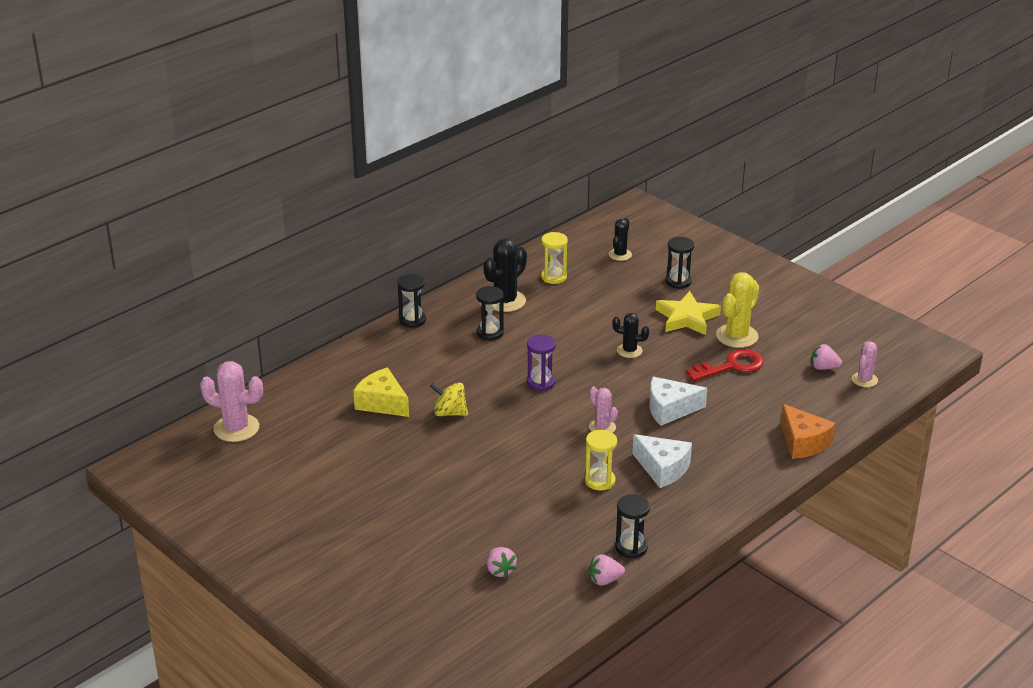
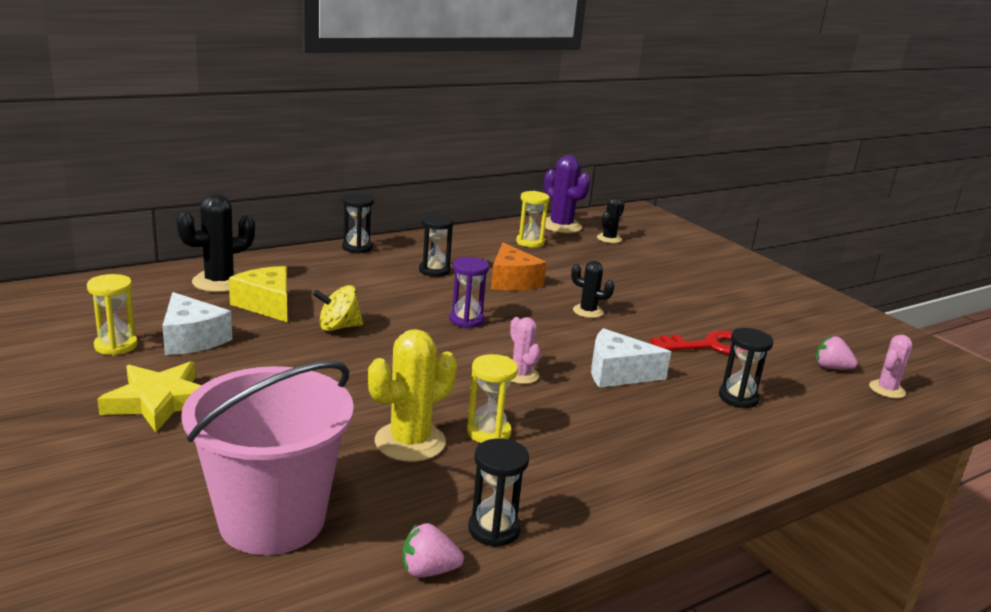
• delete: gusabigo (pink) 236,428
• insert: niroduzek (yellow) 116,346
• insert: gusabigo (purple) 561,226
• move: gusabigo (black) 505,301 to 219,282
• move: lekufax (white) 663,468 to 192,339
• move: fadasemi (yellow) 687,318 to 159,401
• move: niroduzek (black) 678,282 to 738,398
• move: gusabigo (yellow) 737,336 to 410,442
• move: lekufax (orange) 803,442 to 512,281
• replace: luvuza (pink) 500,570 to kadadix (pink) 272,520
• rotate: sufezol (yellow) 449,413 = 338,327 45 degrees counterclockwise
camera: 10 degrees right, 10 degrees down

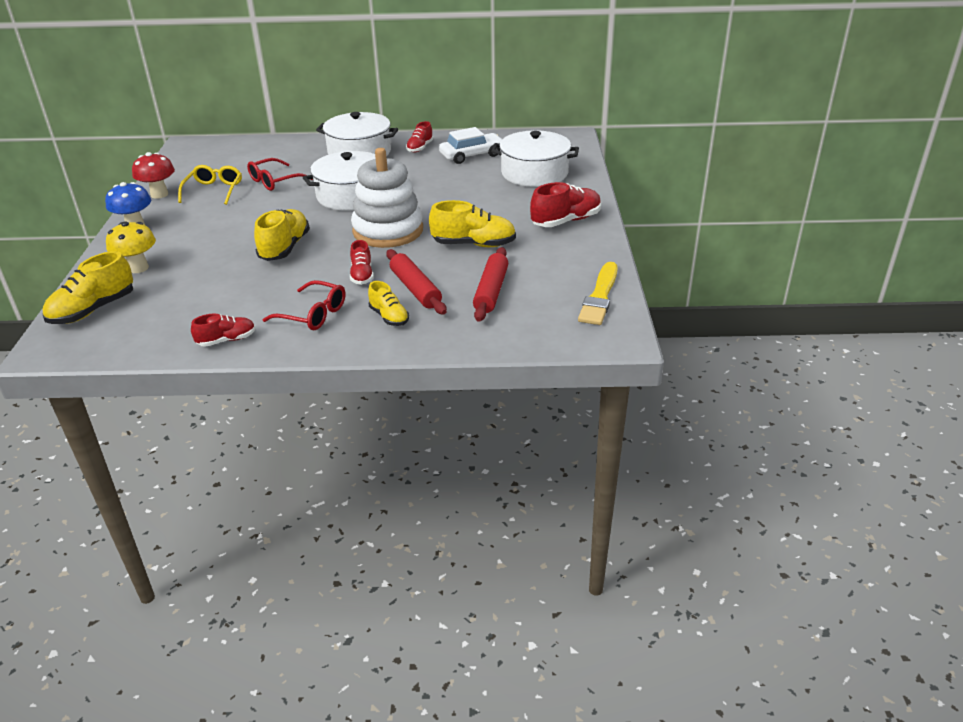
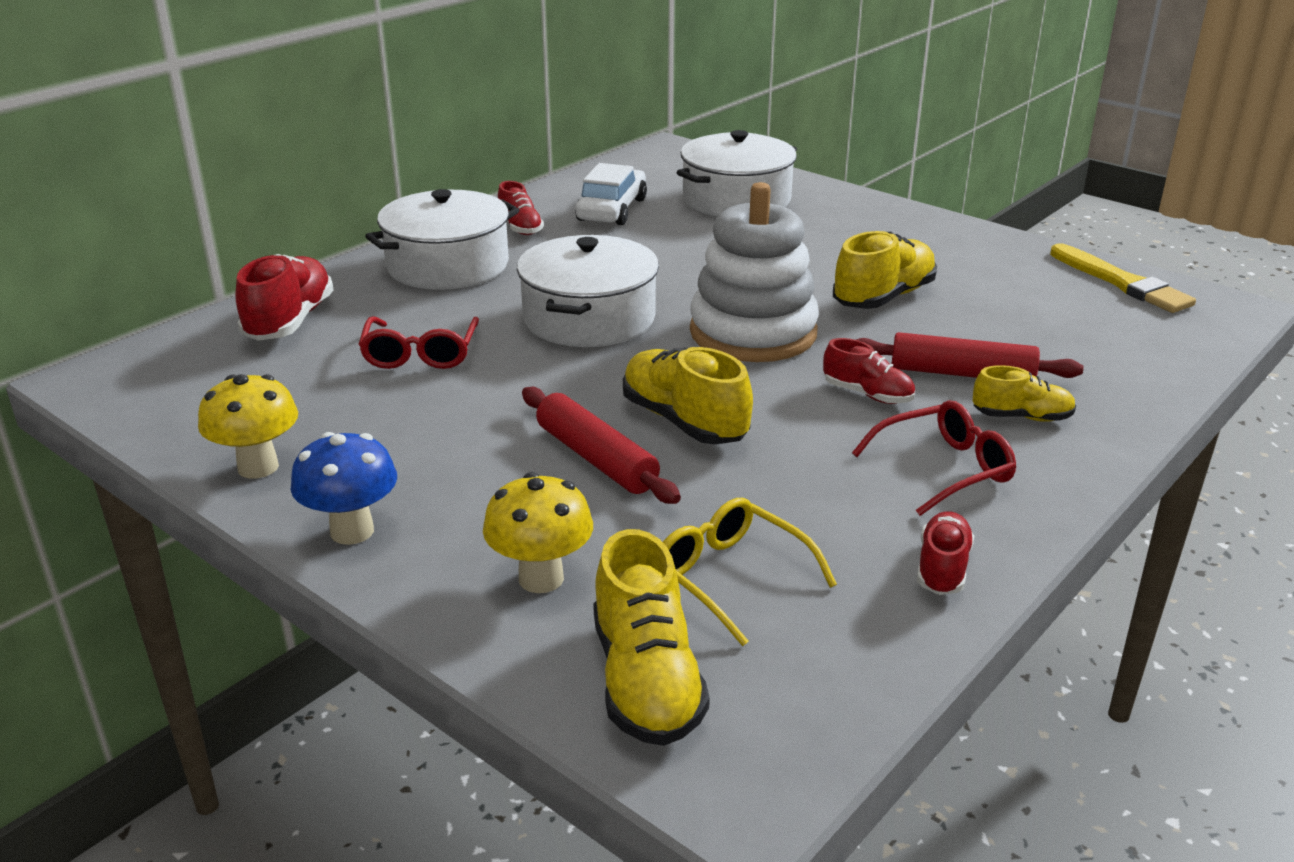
• move: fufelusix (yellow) 214,191 to 730,577
• move: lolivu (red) 491,291 to 596,458
• move: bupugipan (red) 566,221 to 290,321
• recolor: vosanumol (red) 159,194 to vosanumol (yellow) 258,467
camera: 50 degrees left, 5 degrees down

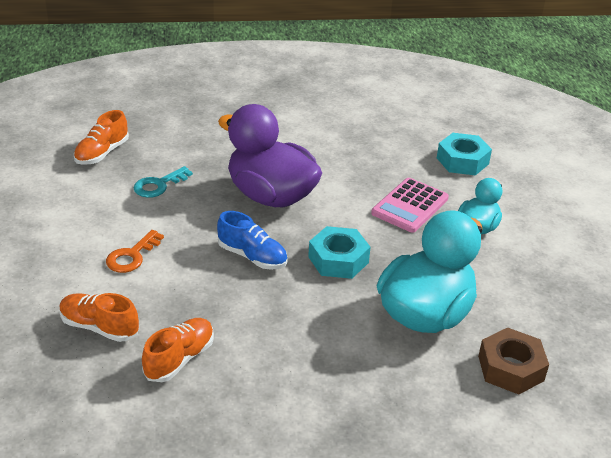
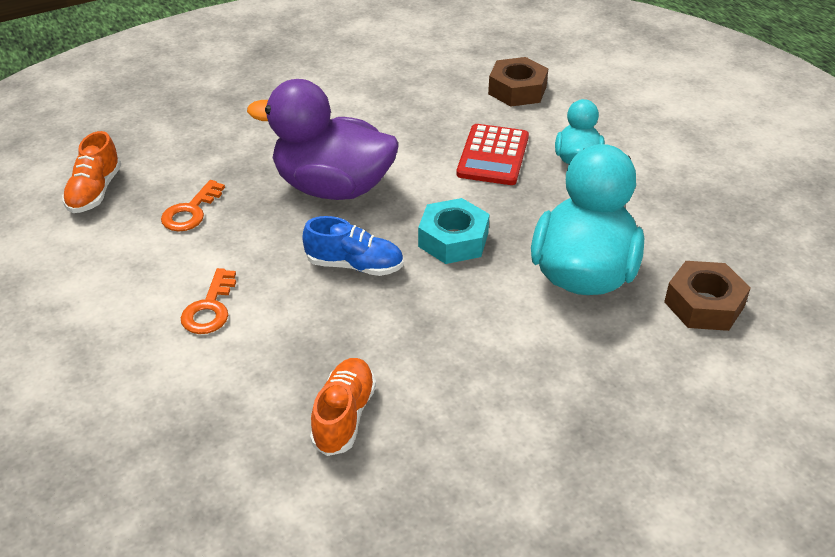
• delete: bupugipan (orange) 99,327
• recolor: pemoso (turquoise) 159,185 to pemoso (orange) 190,211
• recolor: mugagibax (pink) 410,206 to mugagibax (red) 493,155
• recolor: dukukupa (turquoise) 462,161 to dukukupa (brown) 517,90
camera: 20 degrees left, 5 degrees up

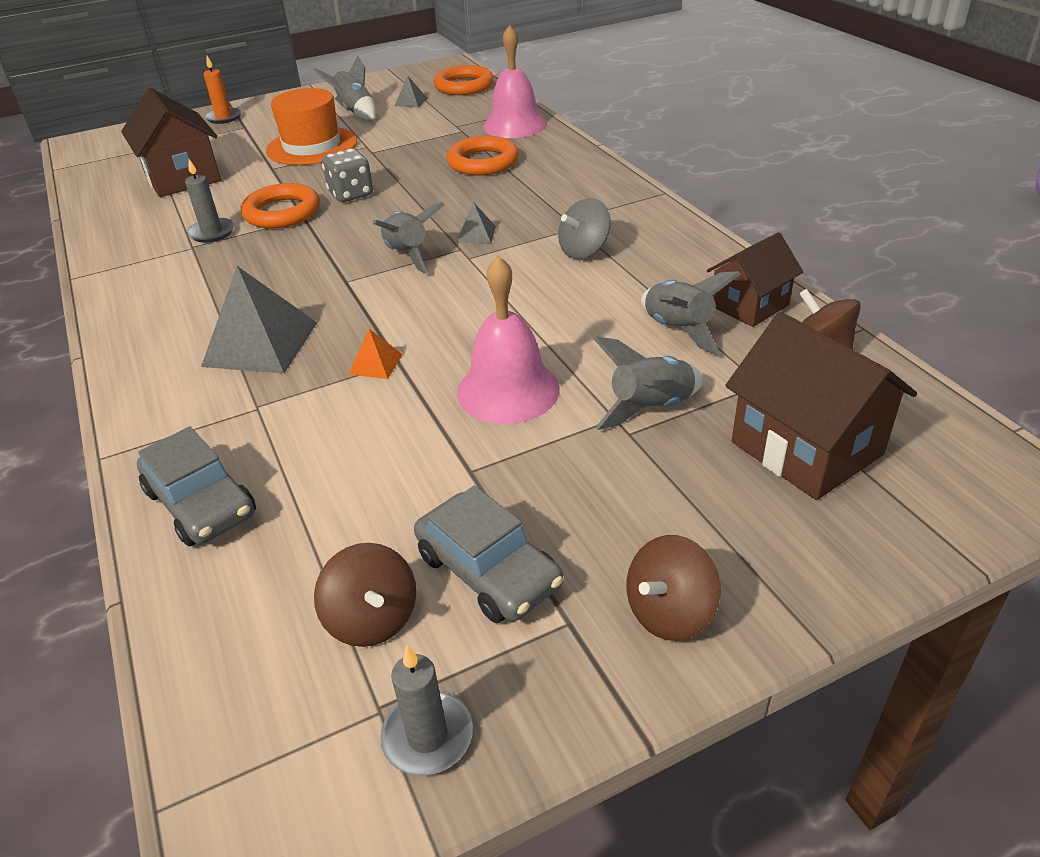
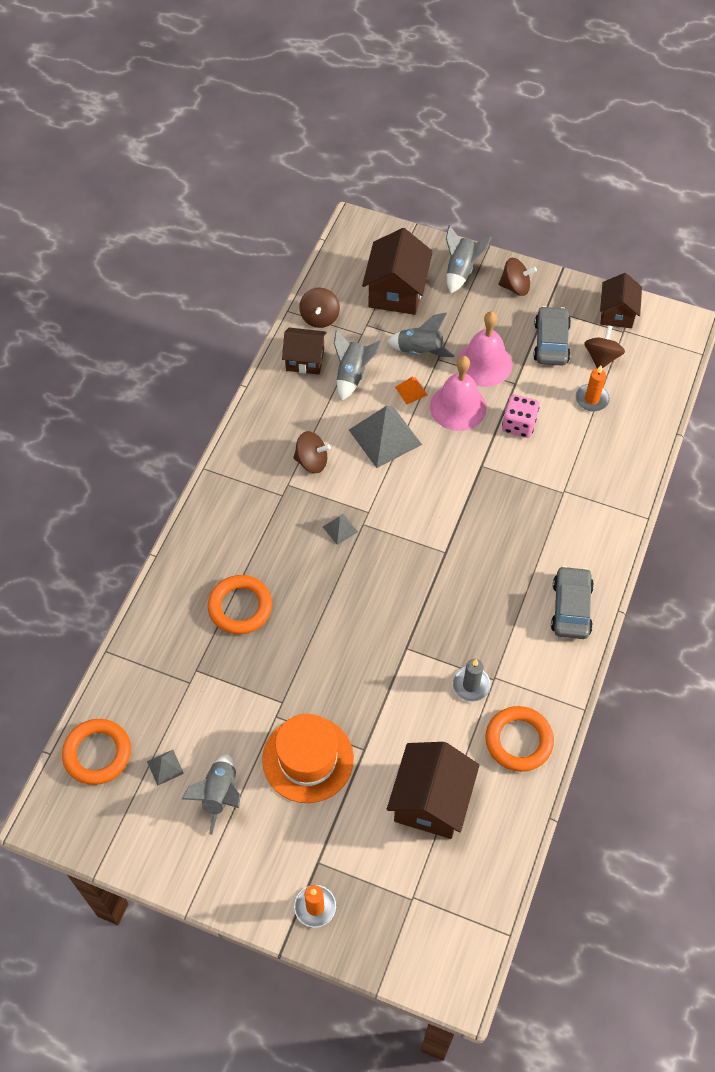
• delete: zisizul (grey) 351,194
• insert: zisizul (pink) 518,425
• insert: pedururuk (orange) 591,399
• move: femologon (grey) 201,503 to 571,608
• move: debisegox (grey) 260,344 to 385,437
• move: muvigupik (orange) 282,212 to 518,741
• move: debisegox (orange) 375,364 to 411,391
• move: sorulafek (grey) 407,255 to 461,271
• move: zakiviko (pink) 515,125 to 484,364
• replace: pedururuk (grey) 427,736 to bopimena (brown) 617,313
• recolor: sufezol (grey) 584,251 to sufezol (brown) 312,461
camera: 135 degrees left, 20 degrees up

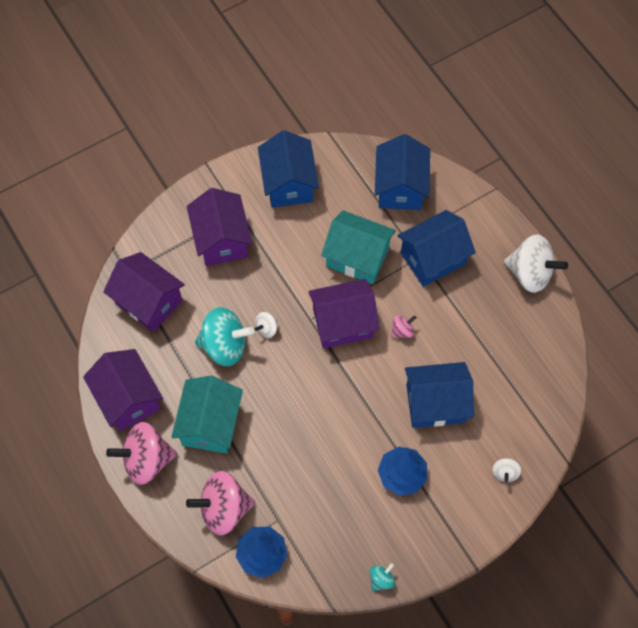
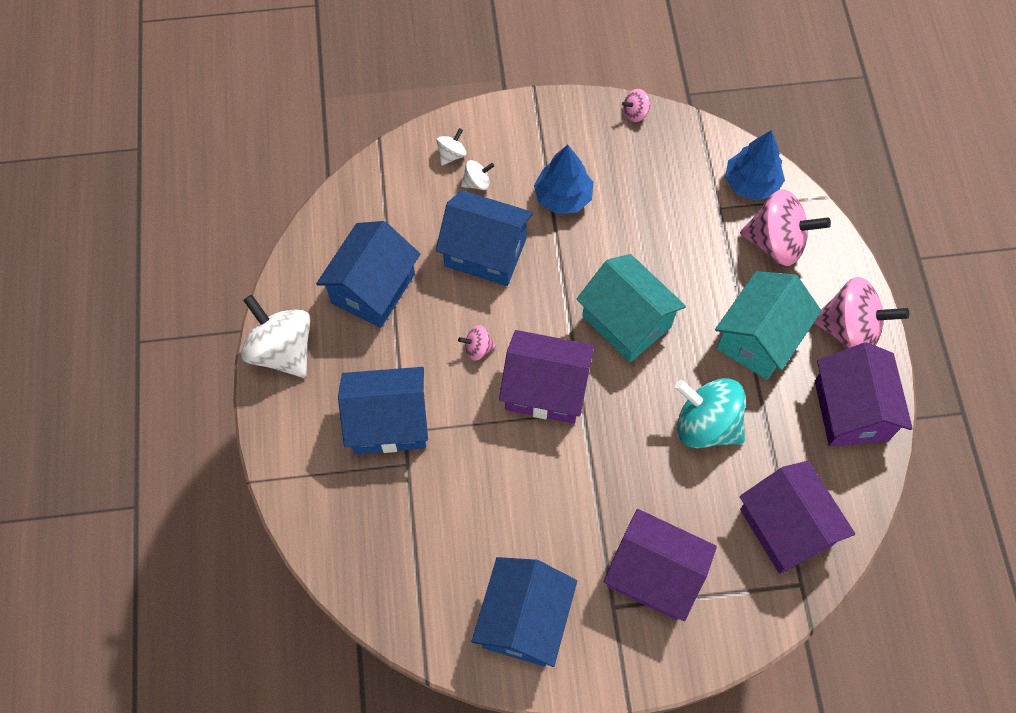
• move: sufezol (white) 266,328 to 477,182
• move: bopimena (turquoise) 357,257 to 626,321
• move: bopimena (blue) 400,187 to 373,288
• recolor: sufezol (turquoise) 381,579 to sufezol (pink) 635,113
• rotate: bopimena (purple) 221,239 = 654,574 75 degrees counterclockwise
camera: 155 degrees left, 0 degrees up

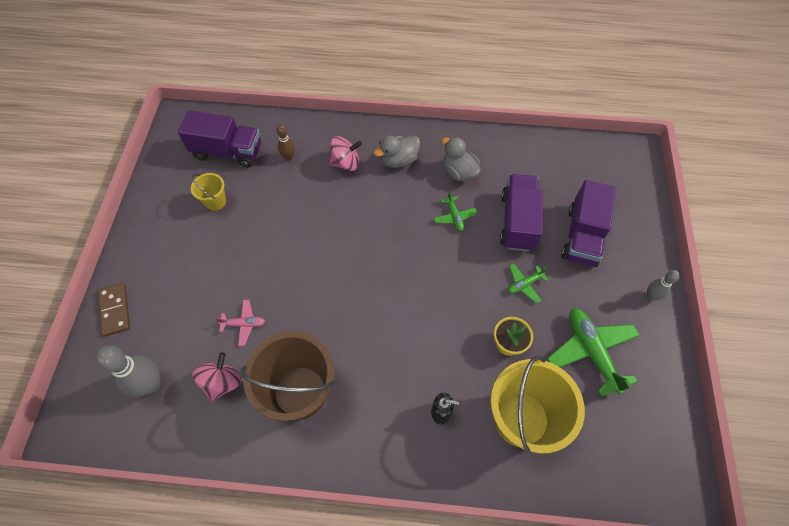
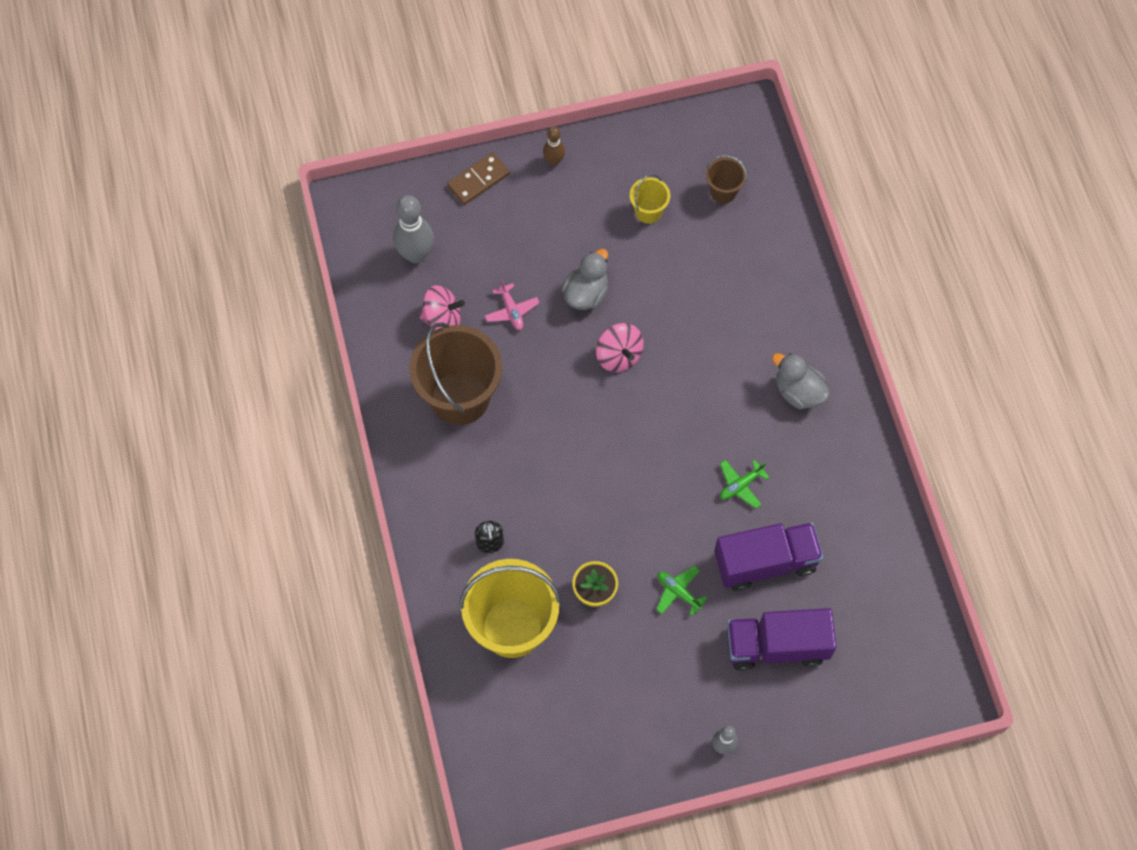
• delete: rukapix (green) 591,351
• move: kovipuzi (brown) 289,157 to 554,161
• move: sufezol (pink) 346,163 to 619,355
• move: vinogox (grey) 459,172 to 586,293
• replace: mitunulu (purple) 228,152 to kadadix (brown) 723,191
camera: 70 degrees right, 5 degrees up

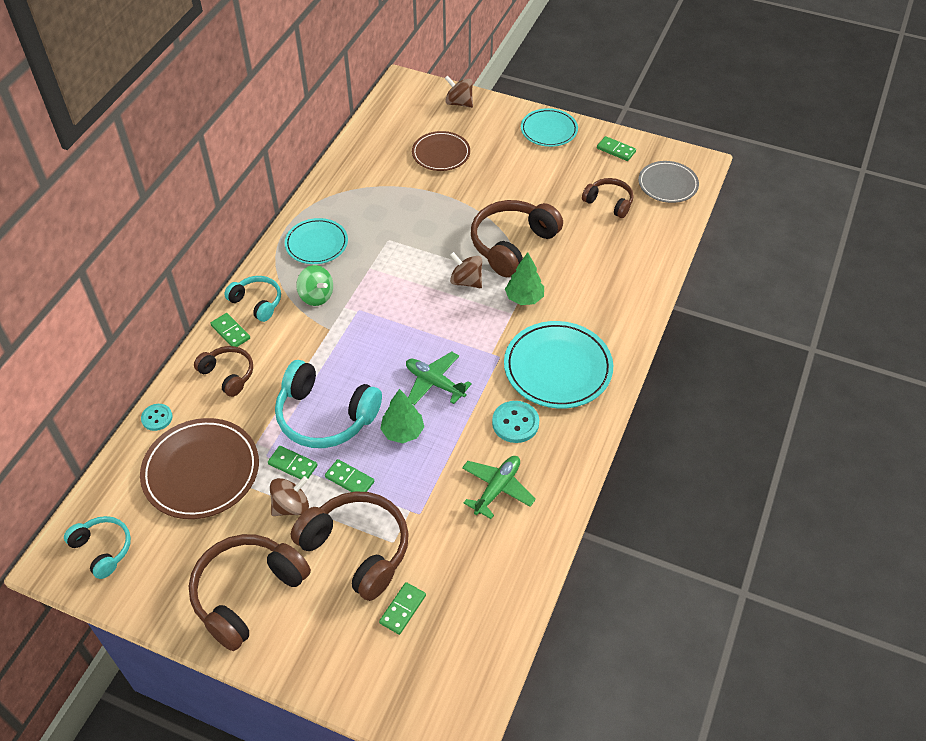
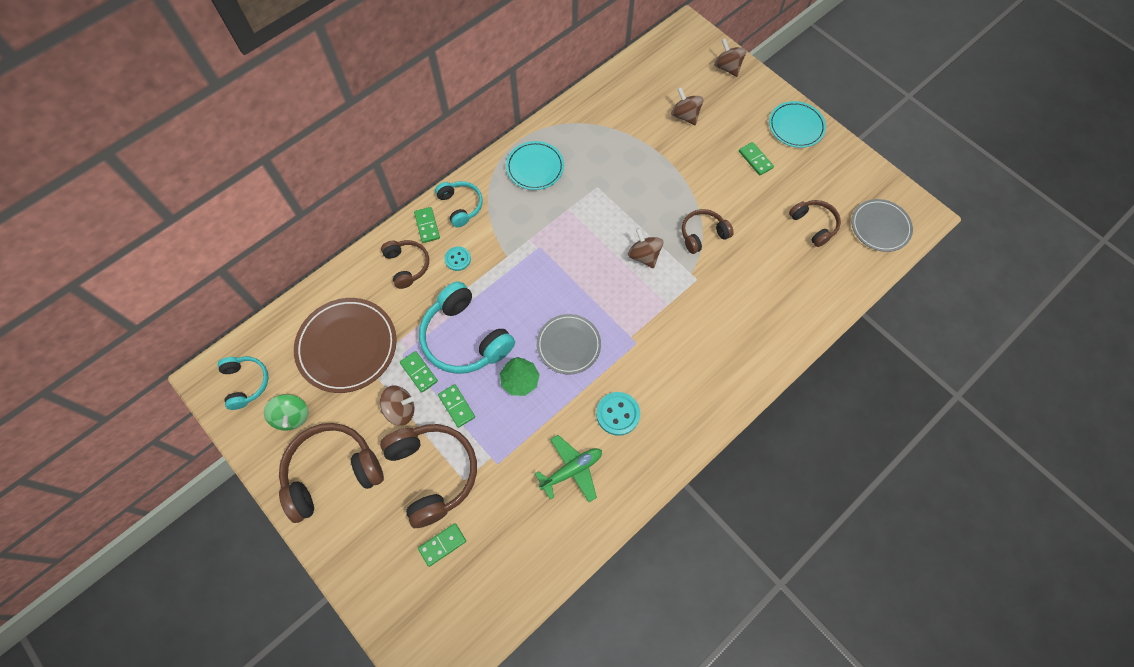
• delete: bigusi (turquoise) 557,368
• delete: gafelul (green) 524,298
• move: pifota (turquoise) 157,418 to 457,259
• move: sufezol (green) 316,296 to 292,416
• move: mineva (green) 616,150 to 755,160
• replace: rukapix (green) 434,383 to bigusi (grey) 568,345
• replace: bigusi (brown) 441,154 to sufezol (brown) 685,116
• resize: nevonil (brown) 512,245 = 703,234 x0.57
camera: 25 degrees right, 15 degrees up

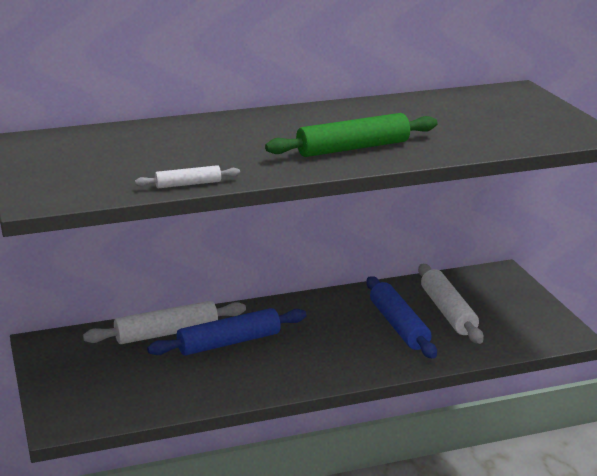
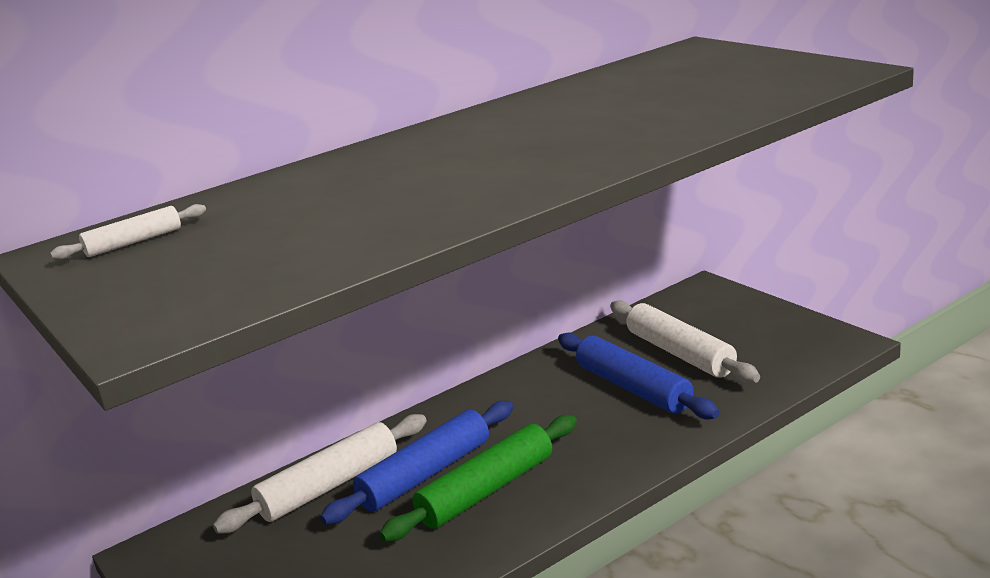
• move: lolivu (white) 188,184 to 133,242
• move: lolivu (green) 353,148 to 486,490
camera: 15 degrees left, 0 degrees up

